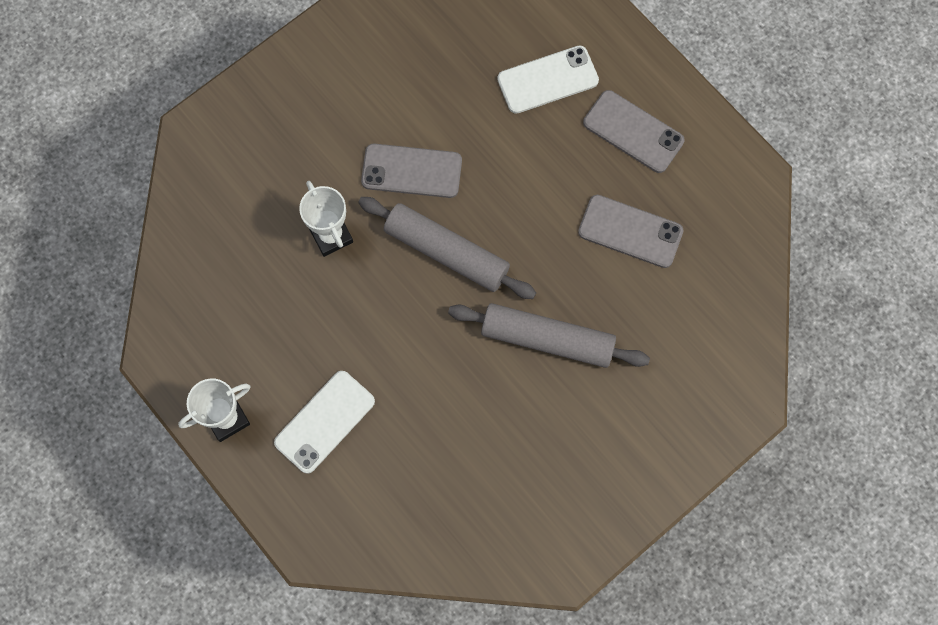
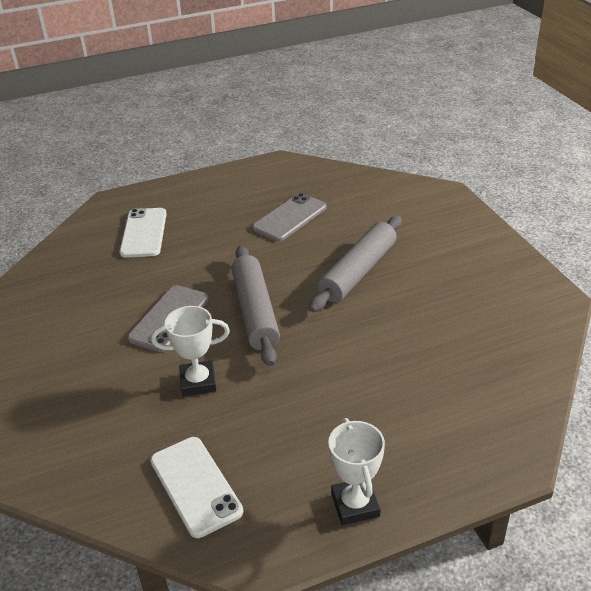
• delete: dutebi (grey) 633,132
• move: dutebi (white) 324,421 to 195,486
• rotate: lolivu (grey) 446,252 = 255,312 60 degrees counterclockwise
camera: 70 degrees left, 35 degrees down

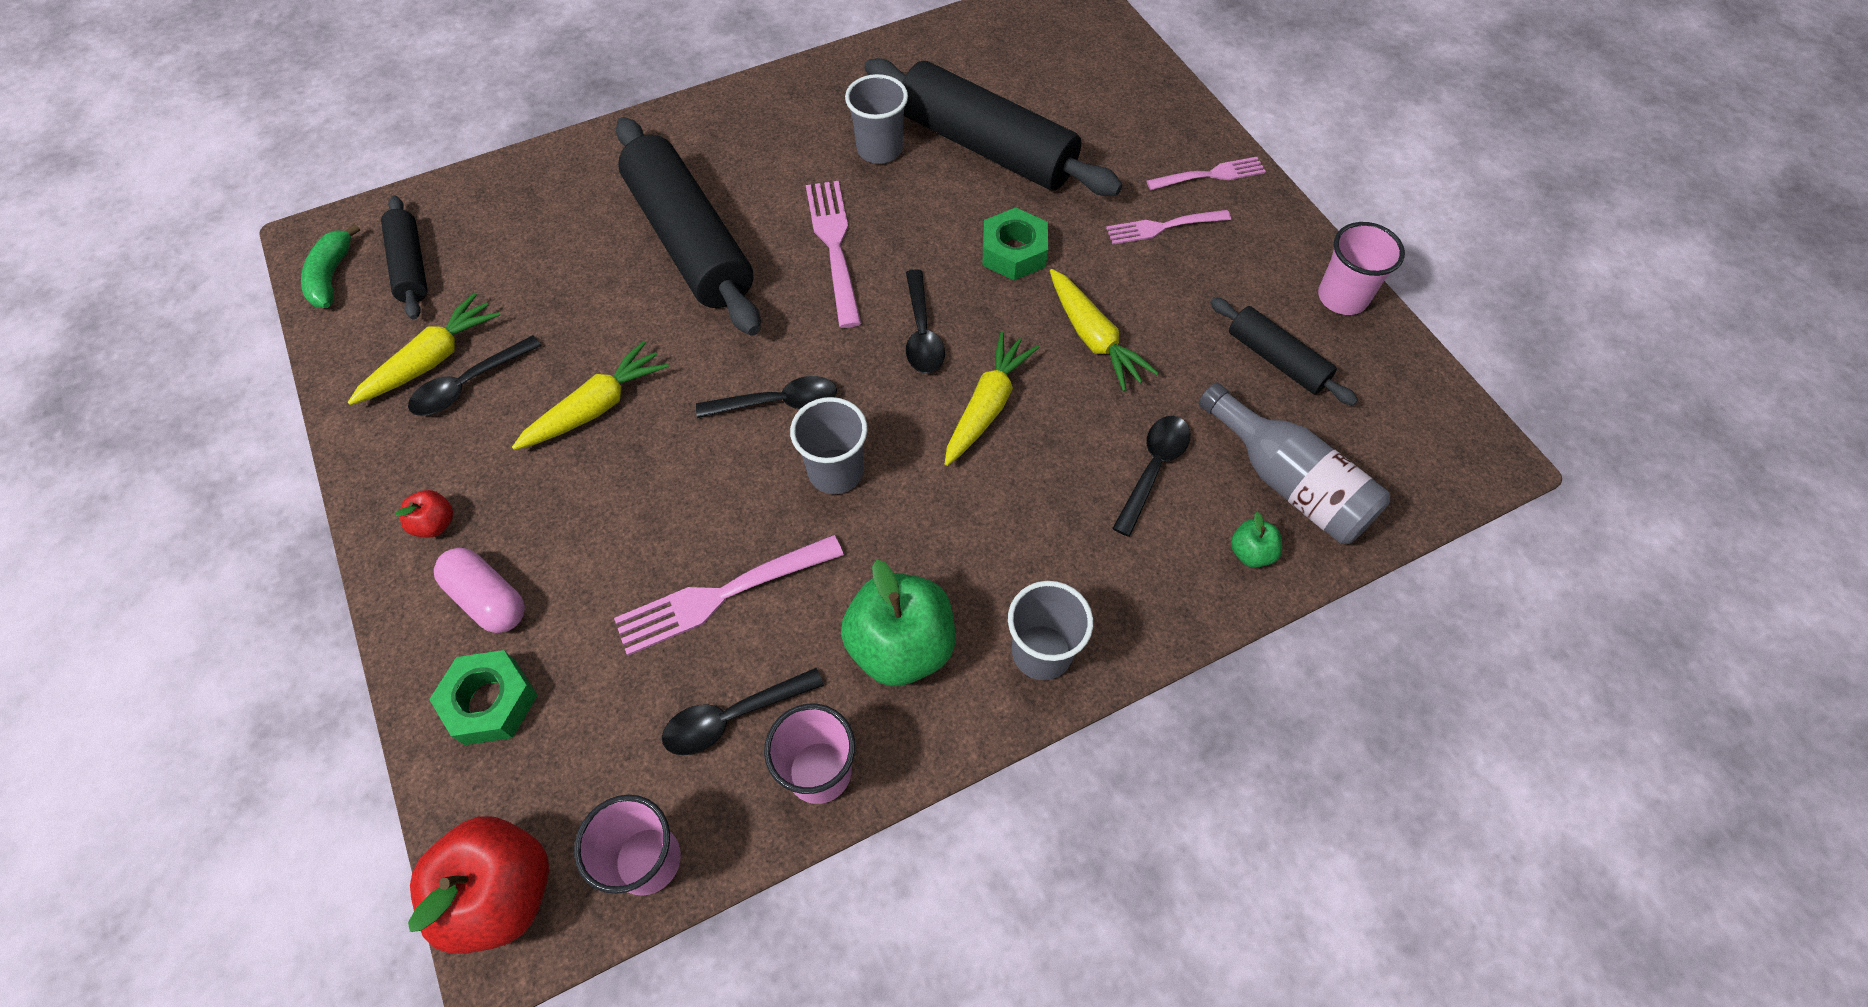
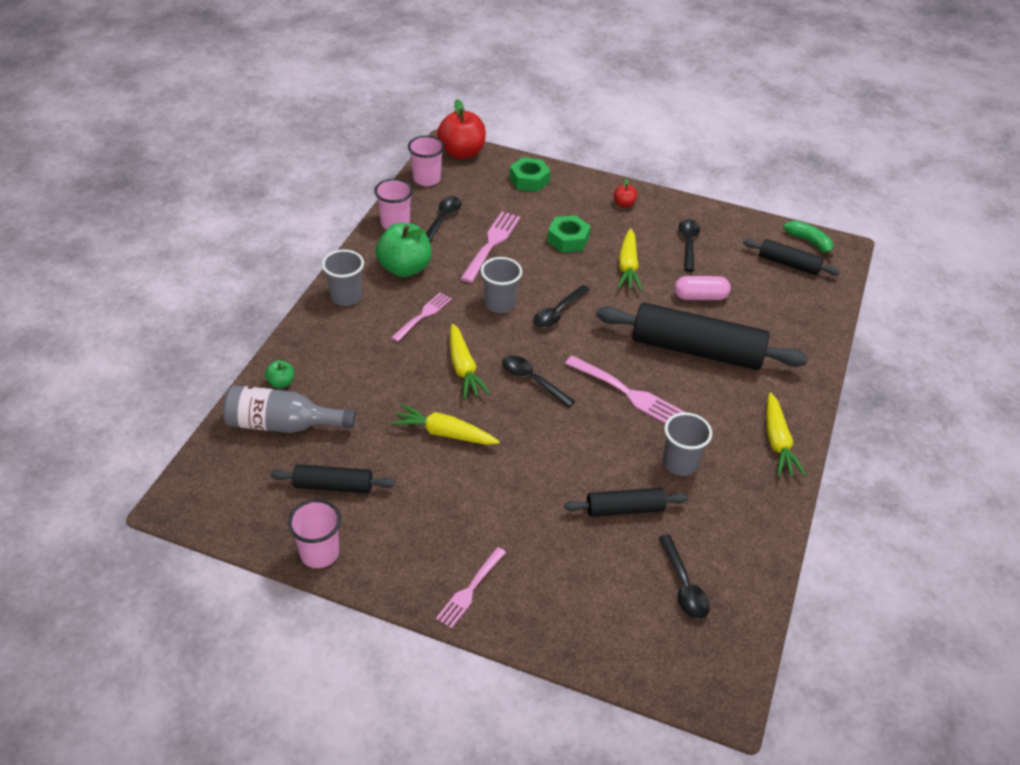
• move: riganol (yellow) 432,360 to 777,442
• move: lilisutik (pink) 488,599 to 700,297
• move: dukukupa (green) 1014,252 to 568,239
• move: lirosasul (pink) 1164,226 to 423,316
• move: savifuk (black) 1153,469 to 683,585
• resize: lolivu (black) 986,147 = 624,509 x0.51
camera: 135 degrees right, 15 degrees down

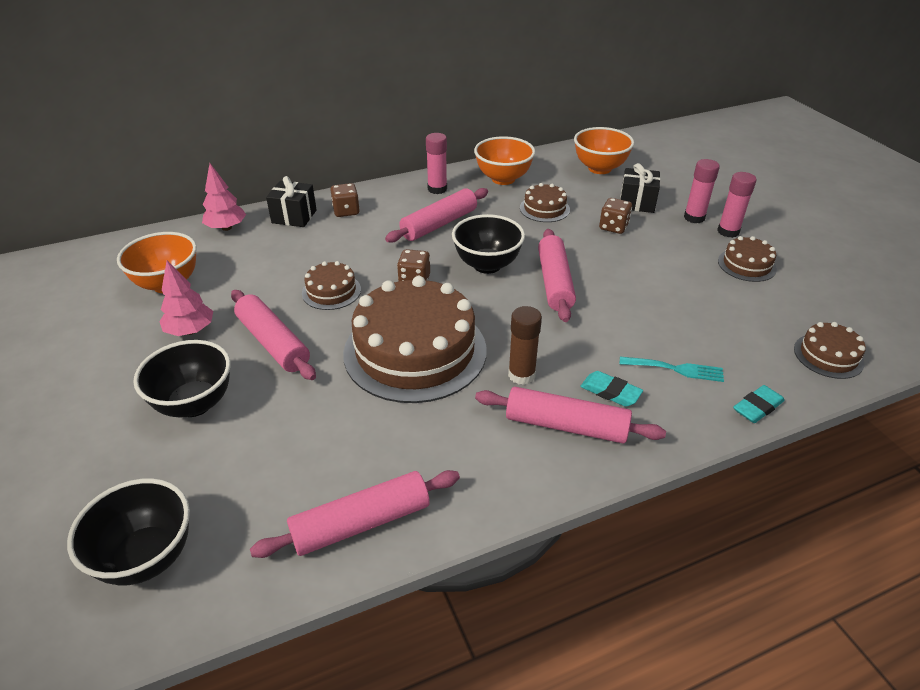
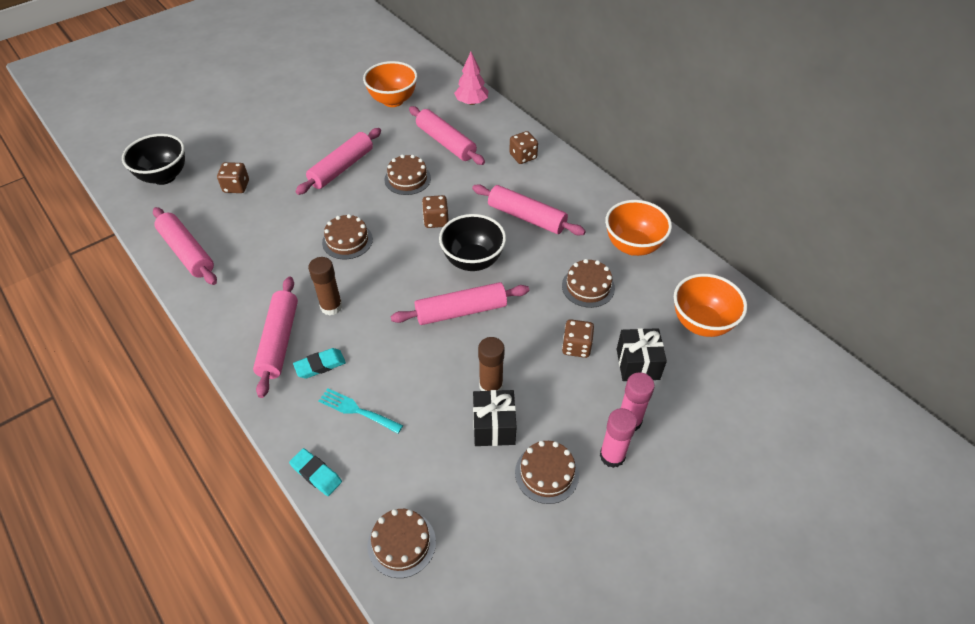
• delete: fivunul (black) 194,404
• delete: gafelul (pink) 190,331
• delete: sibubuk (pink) 437,189
• insert: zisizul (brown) 236,187
• insert: lolivu (pink) 446,142
• insert: sibubuk (brown) 491,386
• move: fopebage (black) 294,216 to 494,427
• rotate: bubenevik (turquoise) 610,392 = 320,365 45 degrees clockwise
• rotate: lirosasul (turquoise) 676,369 = 357,410 120 degrees clockwise
• resize: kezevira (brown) 415,351 = 347,241 x0.45
camera: 75 degrees right, 10 degrees up

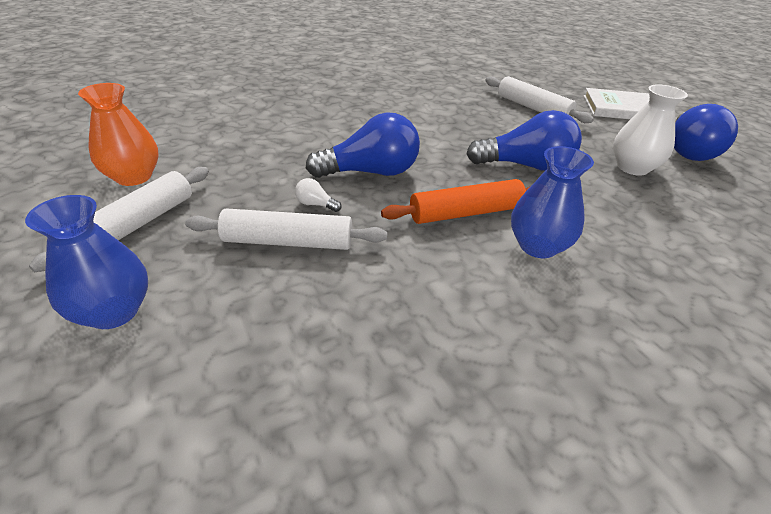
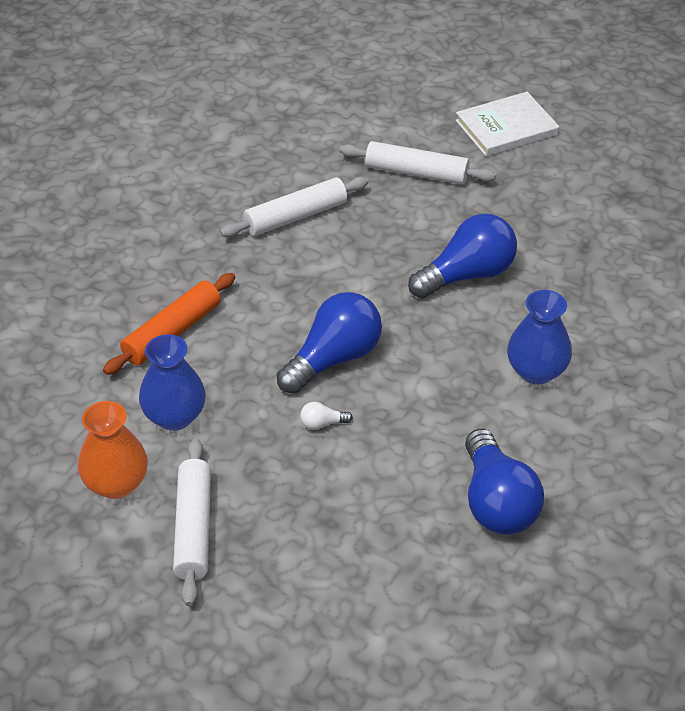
• delete: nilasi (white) 632,167
• move: nilasi (blue) 114,311 to 174,416
• move: lolivu (white) 288,241 to 295,216
• move: lolivu (orange) 465,213 to 172,332
• move: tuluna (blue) 688,150 to 496,502
camera: 30 degrees left, 5 degrees up

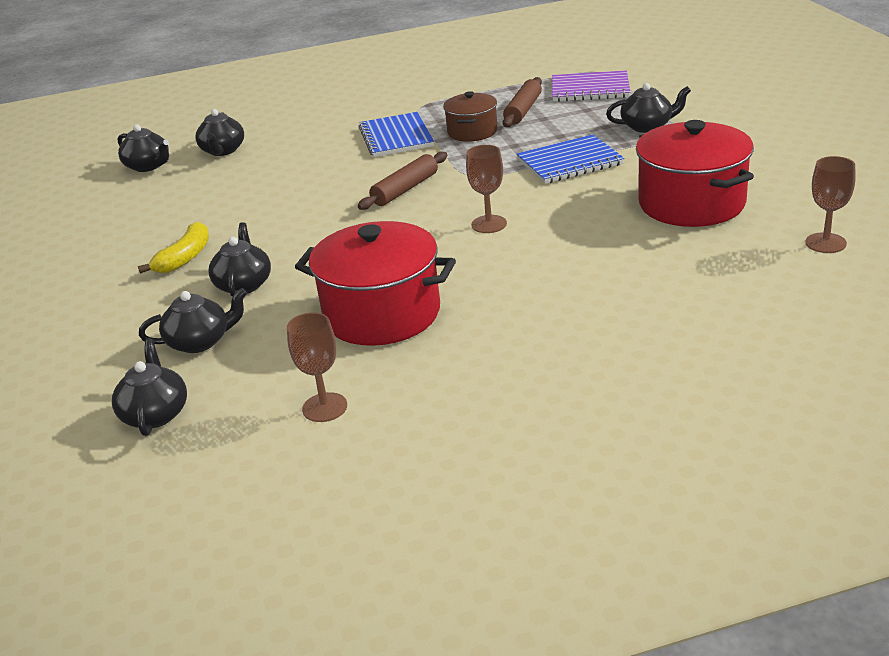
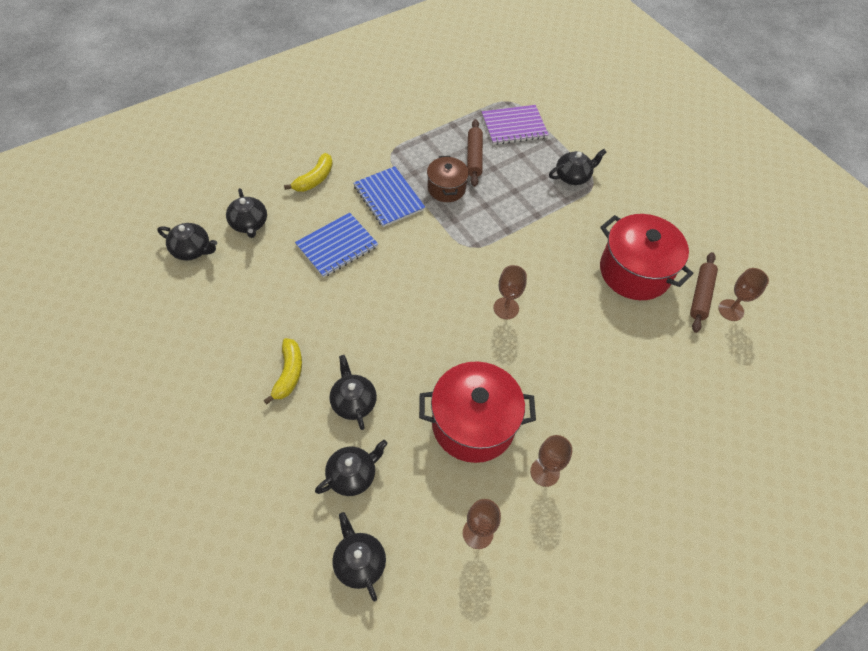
• insert: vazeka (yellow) 314,179
• insert: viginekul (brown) 544,472
• move: lolivu (brown) 405,189 to 700,295
• move: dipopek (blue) 569,162 to 337,246
camera: 25 degrees left, 25 degrees up

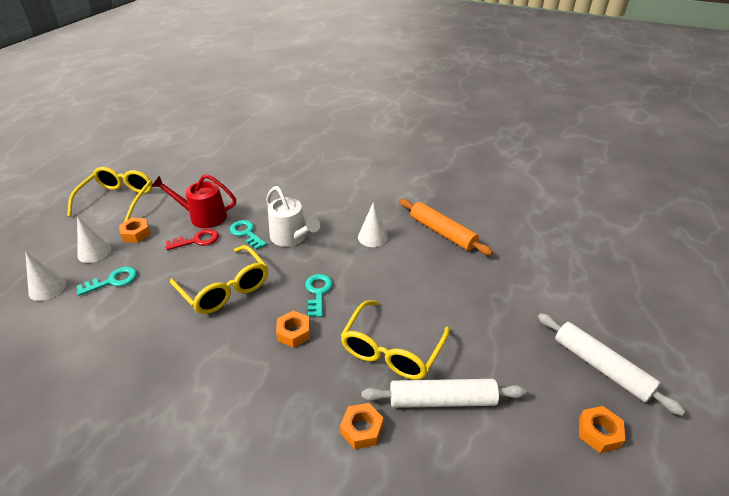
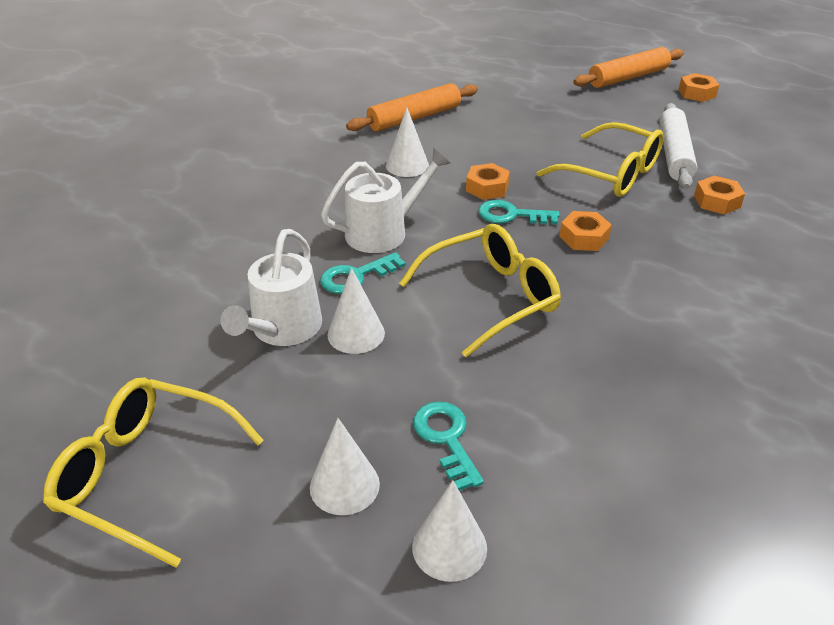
• move: dukukupa (orange) 136,234 to 487,188
• replace: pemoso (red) 197,240 to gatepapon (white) 356,333
• recolor: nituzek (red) 203,216 to nituzek (white) 283,329
• recolor: lolivu (white) 601,367 to lolivu (orange) 628,77
camera: 80 degrees left, 0 degrees up

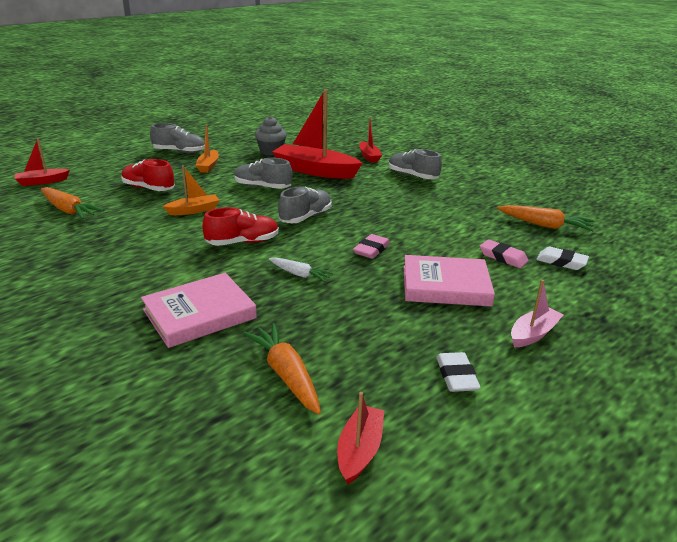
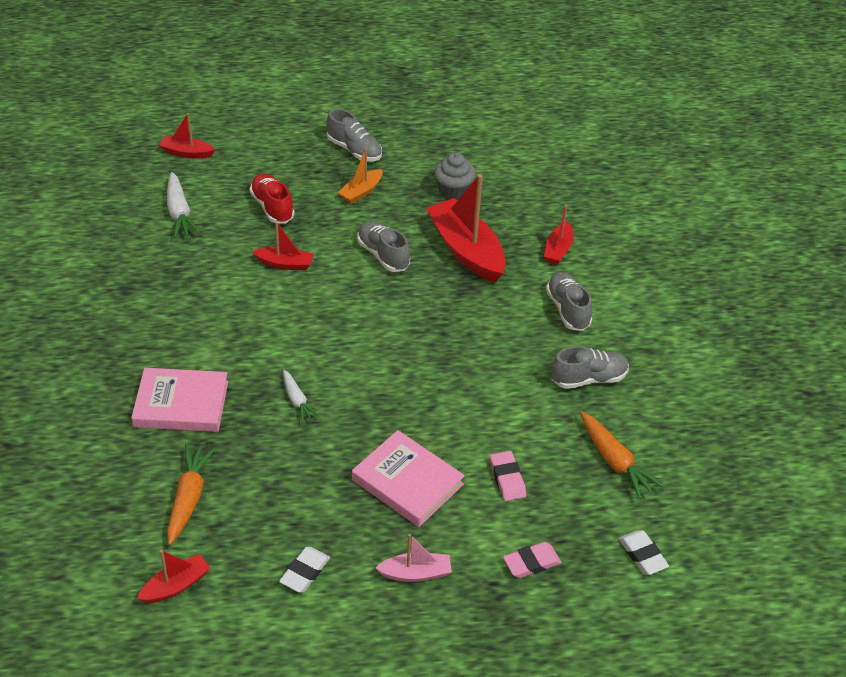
• delete: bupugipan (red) 242,242
• move: bupugipan (grey) 305,217 to 588,379
• move: bubenevik (pink) 371,250 to 531,563
• move: bubenevik (white) 561,262 to 642,555
• recolor: riganol (orange) 68,210 to riganol (white) 179,212
• recolor: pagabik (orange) 194,210 to pagabik (red) 285,264
camera: 35 degrees right, 15 degrees up

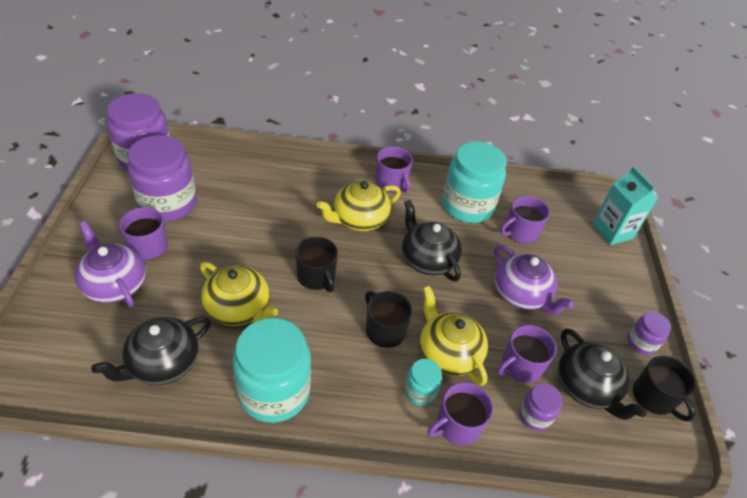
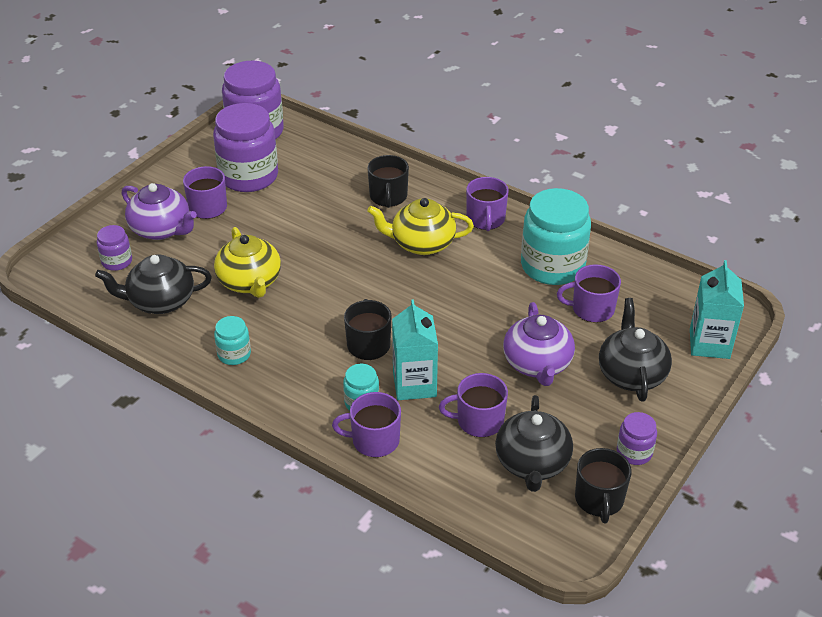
• move: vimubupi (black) 316,277 to 388,197
• move: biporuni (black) 427,259 to 631,374
• move: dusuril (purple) 534,416 to 117,261
• replace: biporuni (yellow) 448,353 to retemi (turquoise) 414,384
• rotate: biporuni (purple) 115,284 = 161,229 135 degrees clockwise
• resize: dusuril (turquoise) 274,391 = 234,354 x0.48
camera: 35 degrees right, 5 degrees down

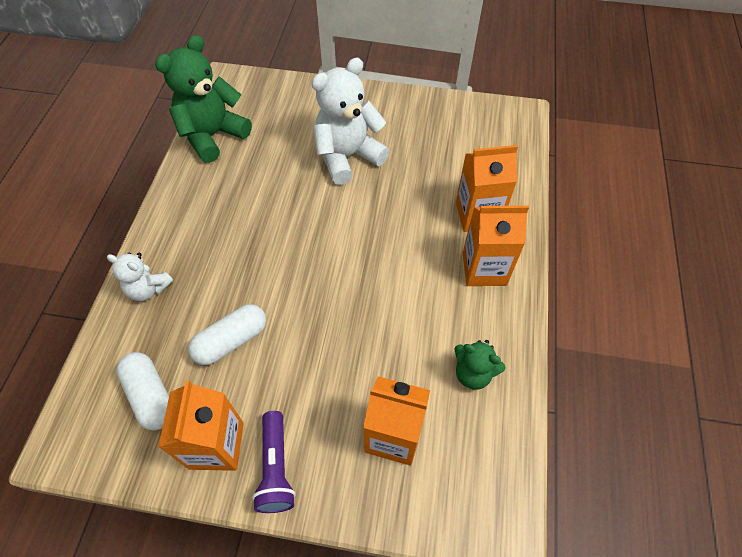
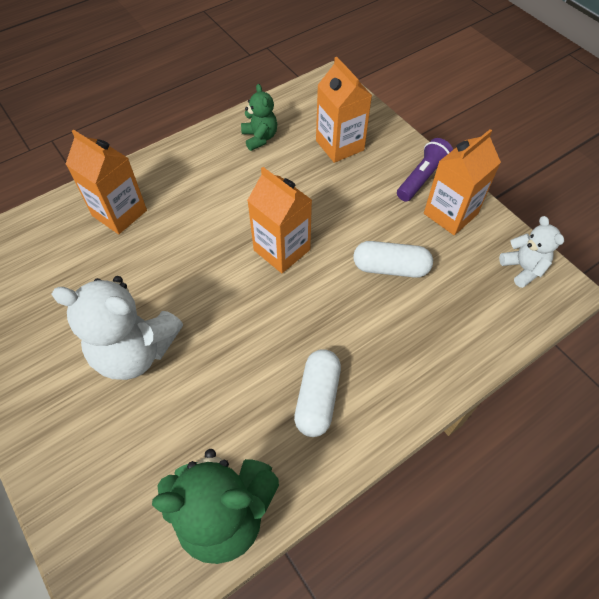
• move: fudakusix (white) 148,289 to 523,268
• move: lilisutik (white) 151,396 to 317,398
• move: retemi (orange) 484,269 to 282,250
camera: 135 degrees left, 0 degrees up

